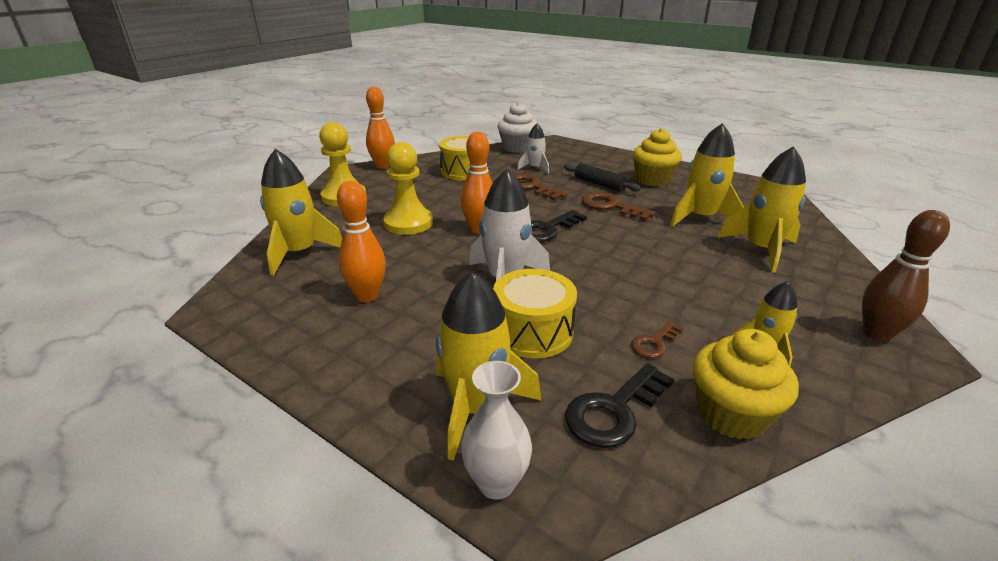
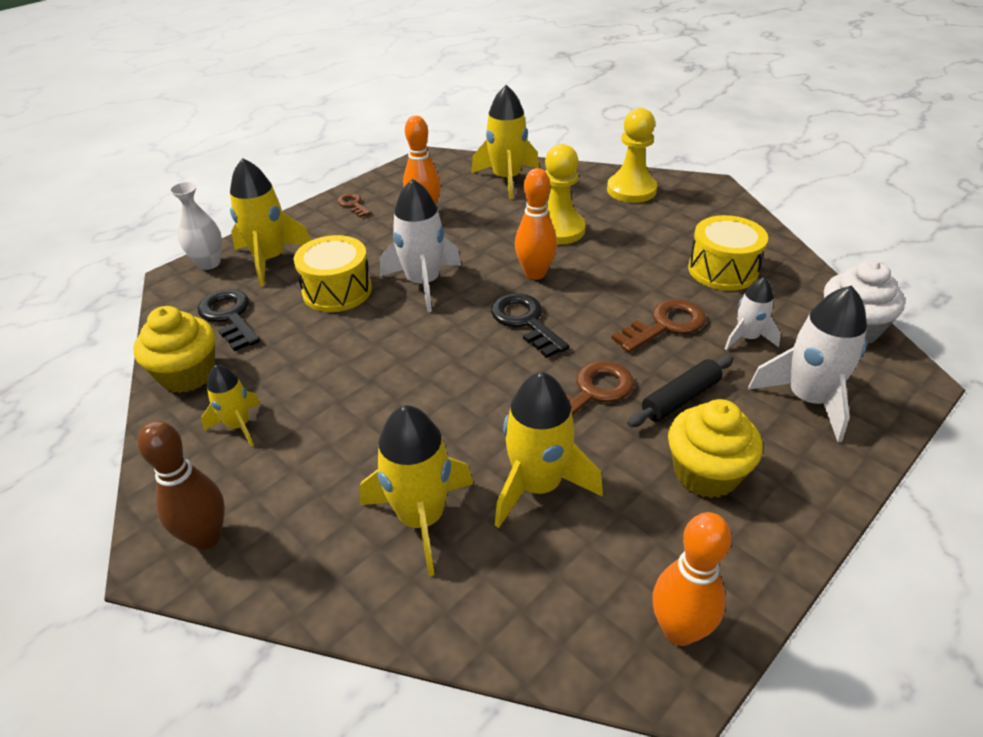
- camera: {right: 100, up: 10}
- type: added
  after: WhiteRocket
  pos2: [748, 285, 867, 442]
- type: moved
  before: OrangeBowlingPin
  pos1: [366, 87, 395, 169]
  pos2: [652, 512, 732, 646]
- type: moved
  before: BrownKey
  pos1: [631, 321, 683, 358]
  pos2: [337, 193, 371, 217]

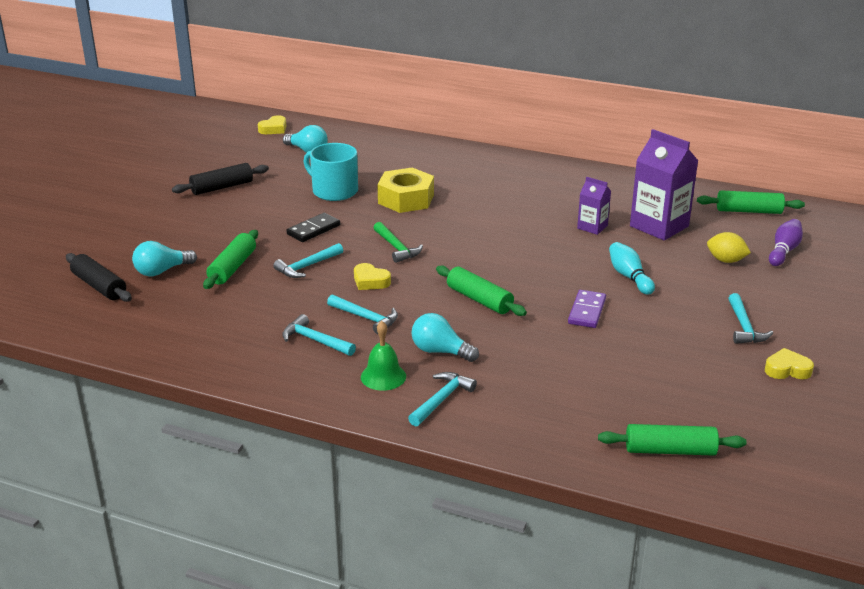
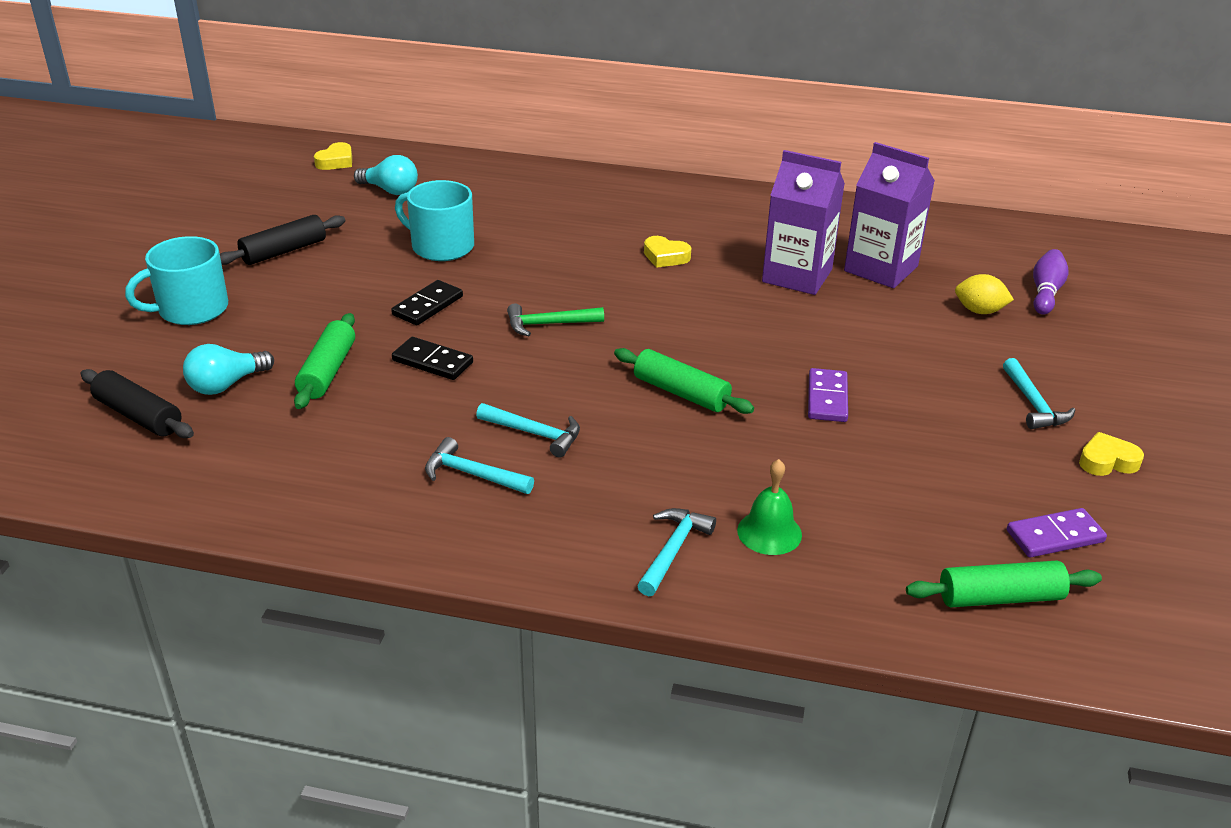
- camera: {right: -10, up: 5}
- type: removed
  before: YellowNut
  pos1: [377, 168, 434, 213]
- type: removed
  before: TurquoiseLightBulb
  pos1: [412, 313, 479, 362]
- type: removed
  before: TurquoiseBowlingPin
  pos1: [609, 242, 655, 295]
- type: removed
  before: GreenRollingPin
  pos1: [697, 190, 805, 214]
- type: added
  after: TurquoiseMug
  pos2: [125, 236, 228, 325]
- type: added
  after: PurpleDomino
  pos2: [1007, 508, 1107, 557]
- type: moved
  before: YellowHeart
  pos1: [354, 263, 391, 290]
  pos2: [644, 236, 691, 268]
- type: moved
  before: GreenBell
  pos1: [361, 321, 406, 391]
  pos2: [737, 459, 802, 555]
- type: replaced
  before: TurquoiseHammer
  after: BlackDomino
  pos1: [273, 243, 343, 278]
  pos2: [392, 337, 473, 380]
- type: turned
  before: GreenHammer
  pos1: [373, 222, 423, 263]
  pos2: [507, 303, 604, 336]
  turn: 120
- type: resized
  before: PurpleCarton
  pos1: [577, 177, 611, 235]
  pos2: [762, 150, 845, 295]
  scale: 1.86

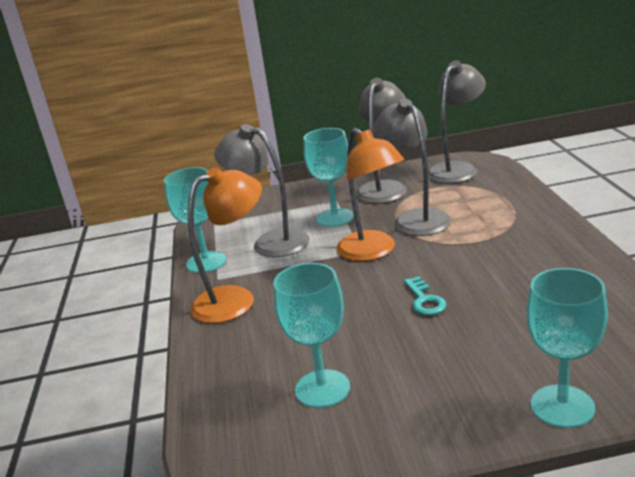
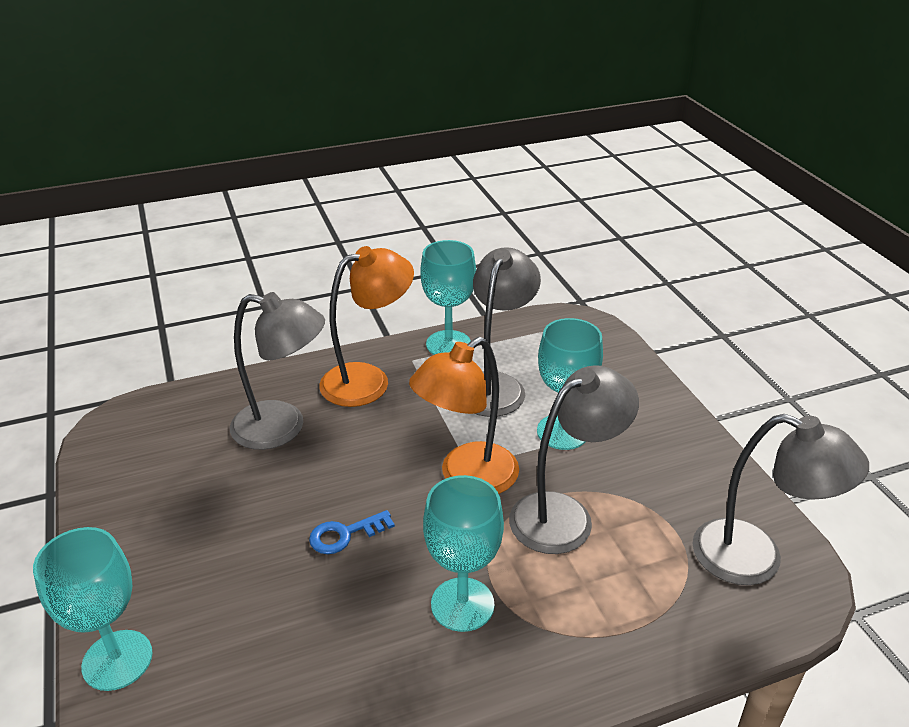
- camera: {right: 75, up: 10}
- type: moved
  before: TurquoiseGoblet
  pos1: [273, 263, 350, 408]
  pos2: [423, 475, 504, 632]
- type: moved
  before: GreyLamp
  pos1: [356, 78, 407, 204]
  pos2: [230, 292, 325, 450]
- type: recoloured
  before: TurquoiseKey
  after: BlueKey
  pos1: [404, 276, 447, 315]
  pos2: [309, 510, 395, 554]
- type: turned
  before: OrangeLamp
  pos1: [188, 167, 262, 323]
  pos2: [319, 246, 414, 407]
  turn: -75

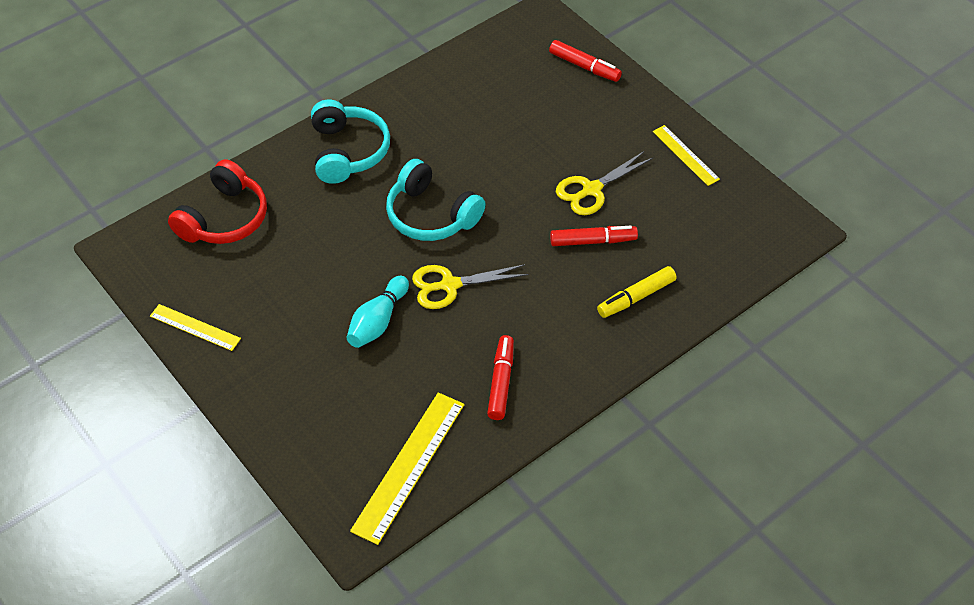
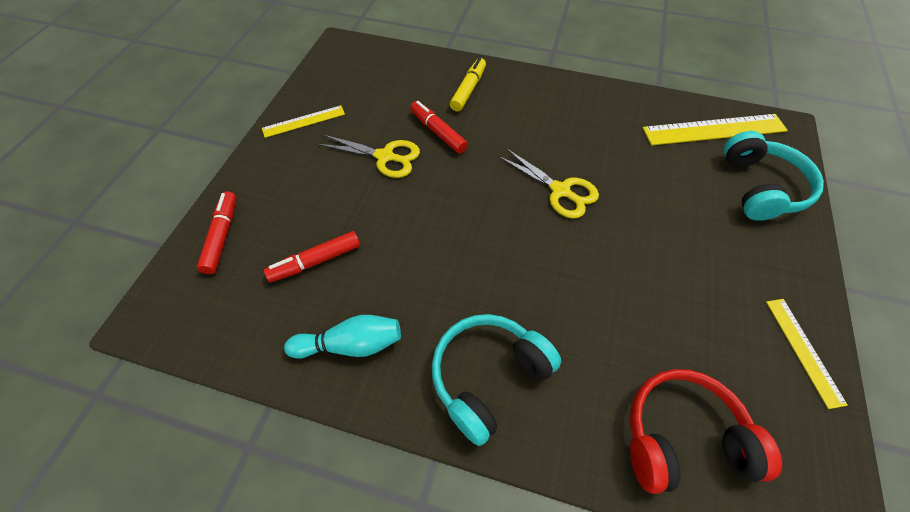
- camera: {right: -125, up: 5}
- type: moved
  before: TurquoiseBowlingPin
  pos1: [347, 276, 409, 348]
  pos2: [284, 315, 401, 359]
- type: moved
  before: TurquoiseHeadphones
  pos1: [386, 159, 486, 241]
  pos2: [724, 131, 824, 221]
- type: moved
  before: RedMarker
  pos1: [487, 335, 514, 420]
  pos2: [264, 231, 360, 282]
- type: turned
  before: YellowMarker
  pos1: [597, 266, 677, 318]
  pos2: [450, 57, 486, 112]
  turn: -90
- type: turned
  before: YellowRuler
  pos1: [653, 125, 720, 186]
  pos2: [262, 105, 345, 138]
  turn: 45

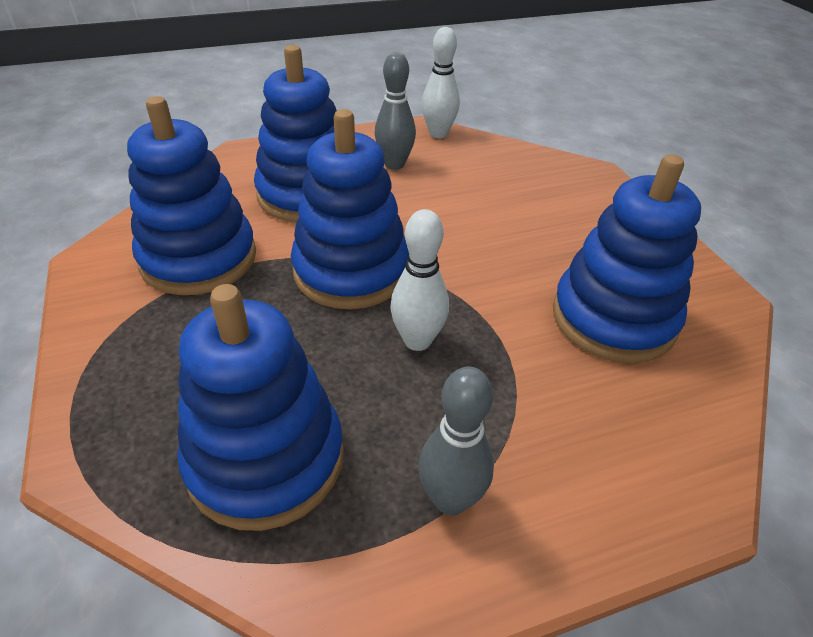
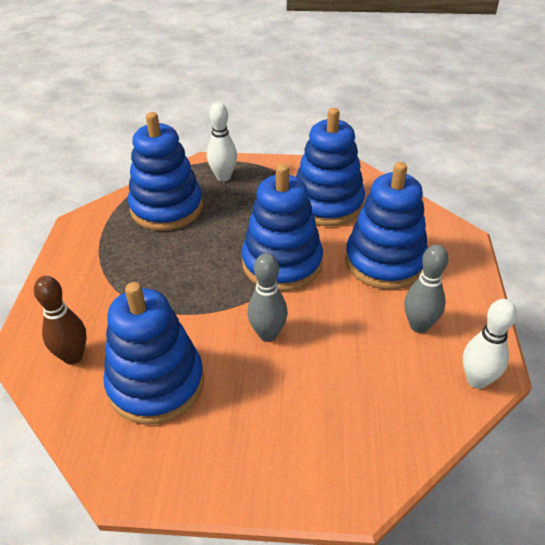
- camera: {right: 115, up: 0}
- type: added
  after: BrownBowlingPin
  pos2: [34, 276, 87, 365]
- type: moved
  before: WhiteBowlingPin
  pos1: [390, 209, 449, 351]
  pos2: [207, 102, 237, 181]
- type: moved
  before: GreyBowlingPin
  pos1: [418, 367, 494, 515]
  pos2: [247, 253, 288, 342]

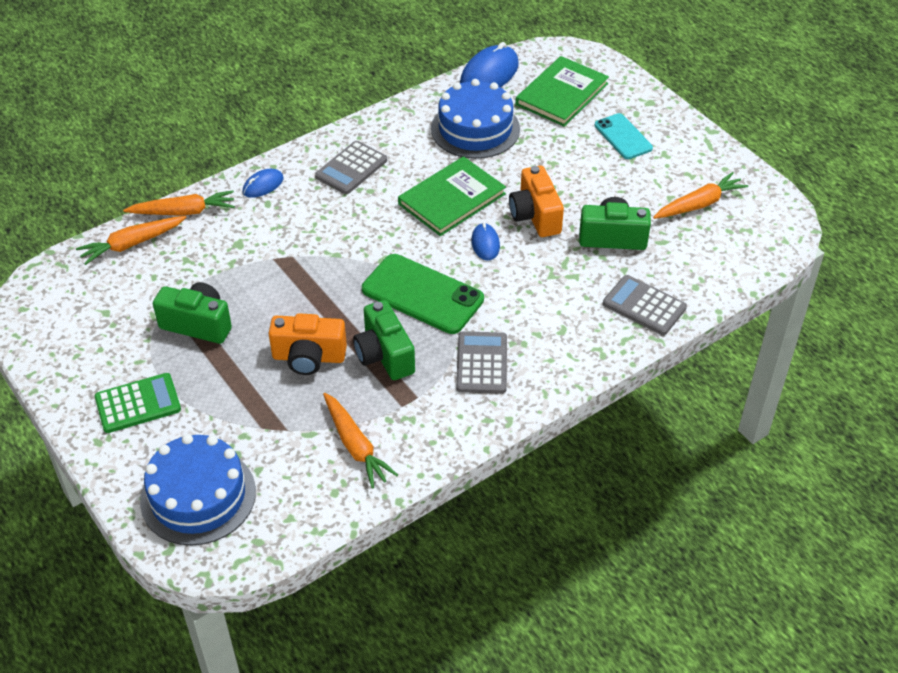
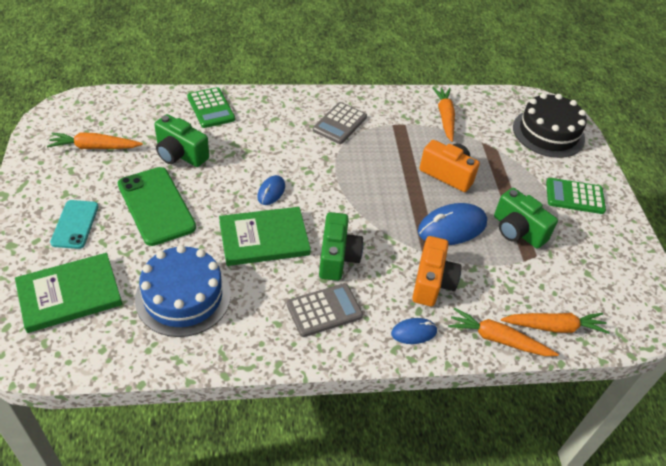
- camera: {right: -155, up: 0}
- type: moved
  before: GreenCamera
  pos1: [353, 300, 415, 380]
  pos2: [319, 212, 364, 281]
- type: moved
  before: GreenPhone
  pos1: [362, 254, 484, 334]
  pos2: [118, 167, 196, 246]
- type: moved
  before: BlueMouse
  pos1: [460, 42, 519, 87]
  pos2: [418, 203, 487, 245]
- type: moved
  before: OrangeCamera
  pos1: [509, 166, 564, 237]
  pos2: [412, 236, 462, 306]
- type: recoloured
  before: BlueCake
  after: BlackCake
  pos1: [140, 434, 256, 546]
  pos2: [513, 93, 587, 158]
- type: recoloured
  before: GreyCalculator
  after: GreenCalculator
  pos1: [603, 275, 687, 335]
  pos2: [187, 87, 235, 128]

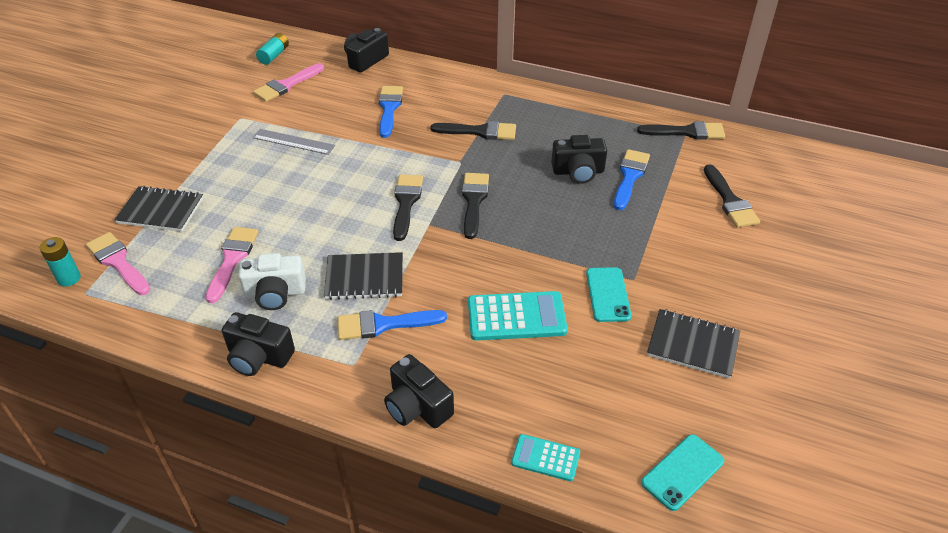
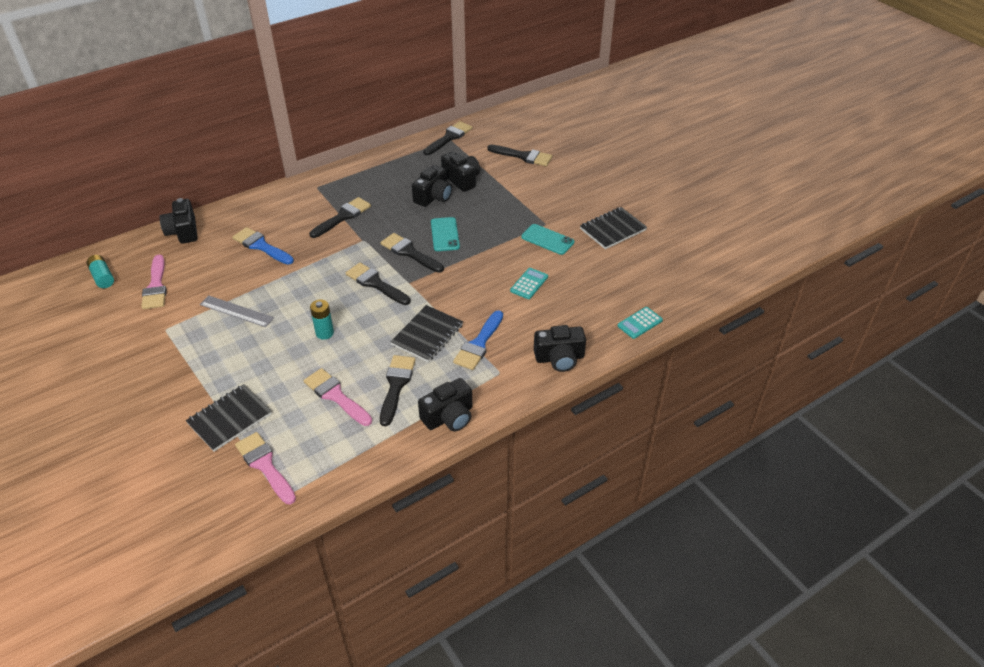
- camera: {right: -55, up: 0}
- type: moved
  before: TurquoiseBattery
  pos1: [40, 237, 81, 287]
  pos2: [310, 299, 334, 340]
- type: moved
  before: TurquoisePhone
  pos1: [641, 434, 724, 511]
  pos2: [431, 217, 460, 251]
- type: replaced
  before: WhiteCamera
  after: BlackBrush
  pos1: [238, 253, 306, 310]
  pos2: [380, 355, 416, 426]
- type: replaced
  before: BlueBrush
  after: BlackCamera
  pos1: [614, 149, 650, 210]
  pos2: [441, 152, 480, 192]
- type: turned
  before: PinkBrush
  pos1: [86, 232, 150, 295]
  pos2: [235, 432, 296, 504]
  turn: 60
- type: turned
  before: GreyRuler
  pos1: [253, 129, 335, 155]
  pos2: [200, 295, 274, 327]
  turn: 60
- type: resized
  before: TurquoiseCalculator
  pos1: [468, 291, 568, 341]
  pos2: [510, 268, 548, 299]
  scale: 0.58

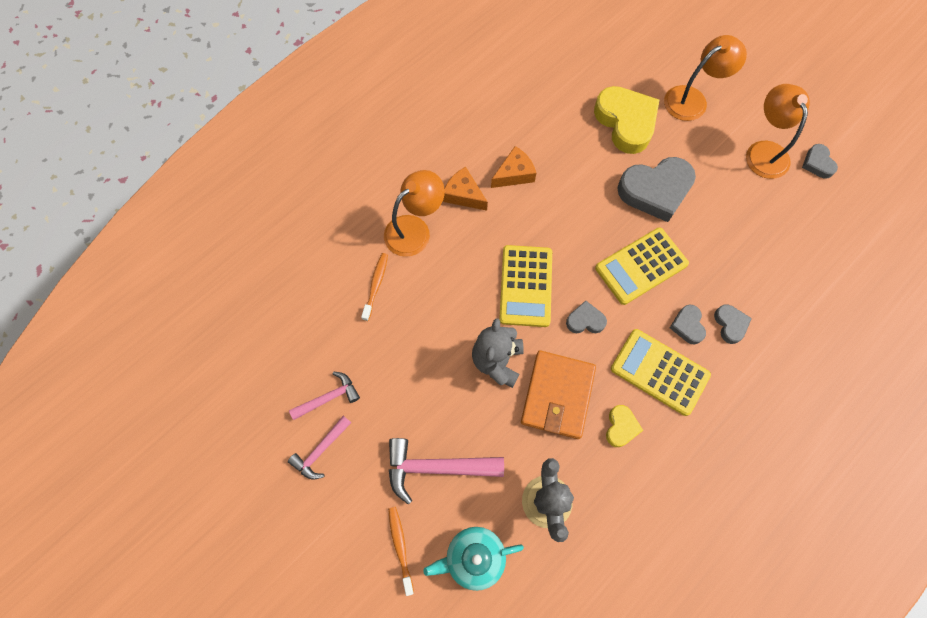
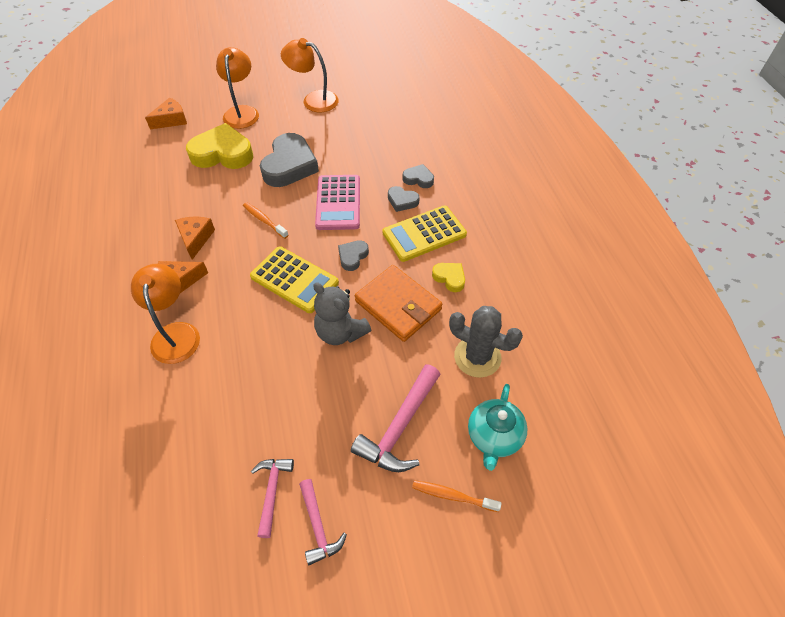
- camera: {right: -60, up: -15}
- type: removed
  before: GreyHeart
  pos1: [802, 144, 838, 179]
- type: added
  after: OrangeCheese
  pos2: [145, 97, 187, 129]
- type: moved
  before: OrangeToothbrush
  pos1: [361, 253, 388, 321]
  pos2: [243, 202, 288, 239]
- type: recoloured
  before: YellowCalculator
  after: PinkCalculator
  pos1: [595, 228, 689, 305]
  pos2: [315, 175, 360, 230]

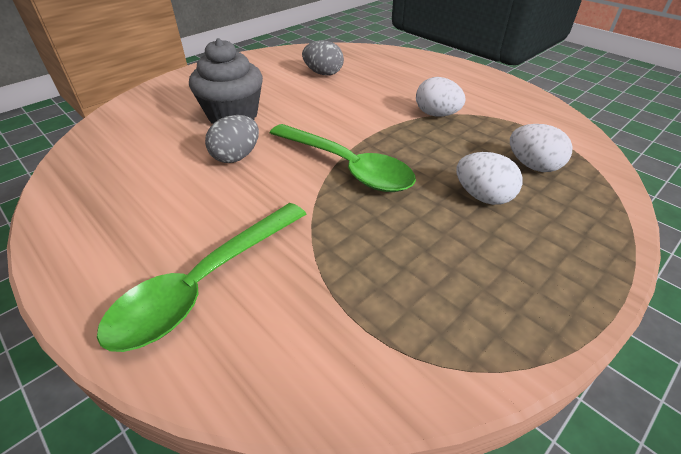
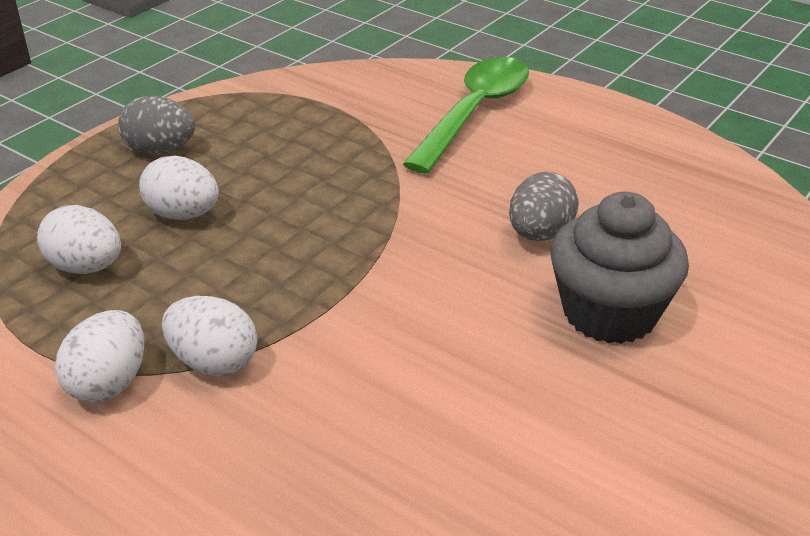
- camera: {right: 170, up: -5}
- type: removed
  before: GreenSpoon
  pos1: [269, 124, 416, 192]
- type: added
  after: WhiteEgg
  pos2: [55, 310, 144, 403]
- type: moved
  before: GreyEgg
  pos1: [302, 40, 344, 75]
  pos2: [118, 96, 195, 154]

